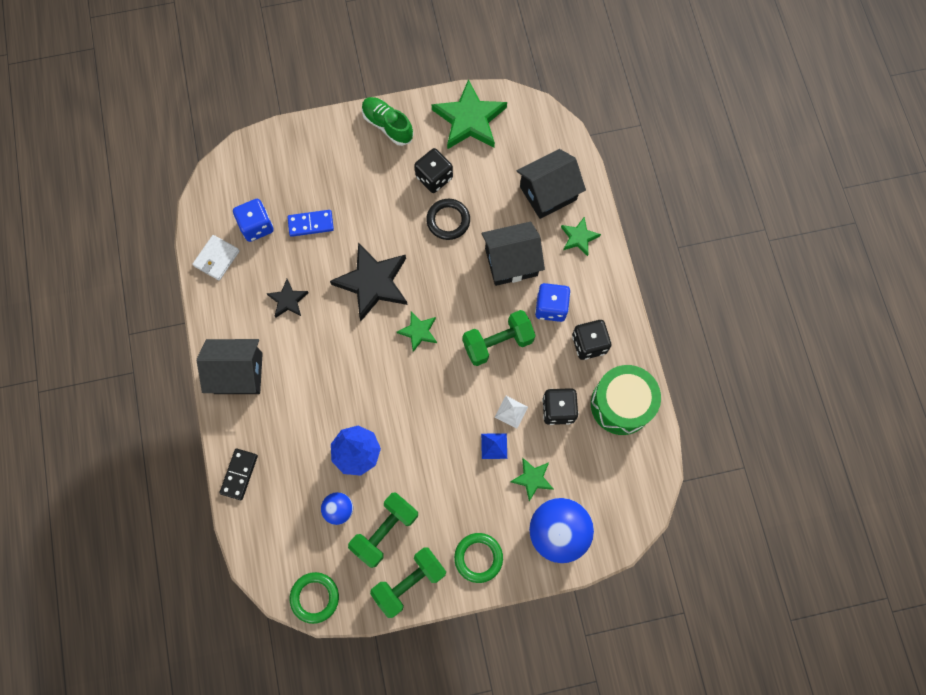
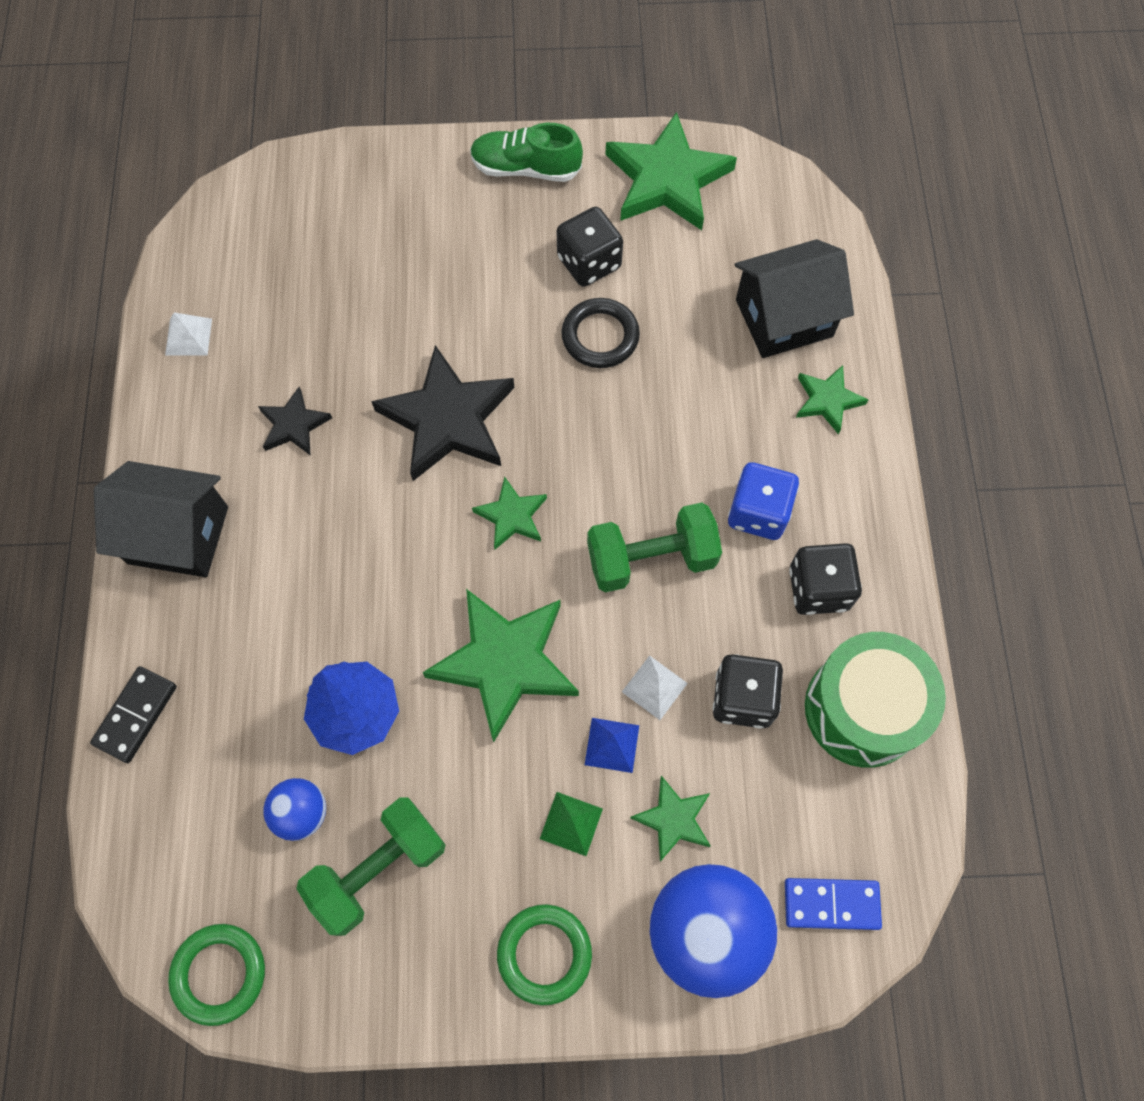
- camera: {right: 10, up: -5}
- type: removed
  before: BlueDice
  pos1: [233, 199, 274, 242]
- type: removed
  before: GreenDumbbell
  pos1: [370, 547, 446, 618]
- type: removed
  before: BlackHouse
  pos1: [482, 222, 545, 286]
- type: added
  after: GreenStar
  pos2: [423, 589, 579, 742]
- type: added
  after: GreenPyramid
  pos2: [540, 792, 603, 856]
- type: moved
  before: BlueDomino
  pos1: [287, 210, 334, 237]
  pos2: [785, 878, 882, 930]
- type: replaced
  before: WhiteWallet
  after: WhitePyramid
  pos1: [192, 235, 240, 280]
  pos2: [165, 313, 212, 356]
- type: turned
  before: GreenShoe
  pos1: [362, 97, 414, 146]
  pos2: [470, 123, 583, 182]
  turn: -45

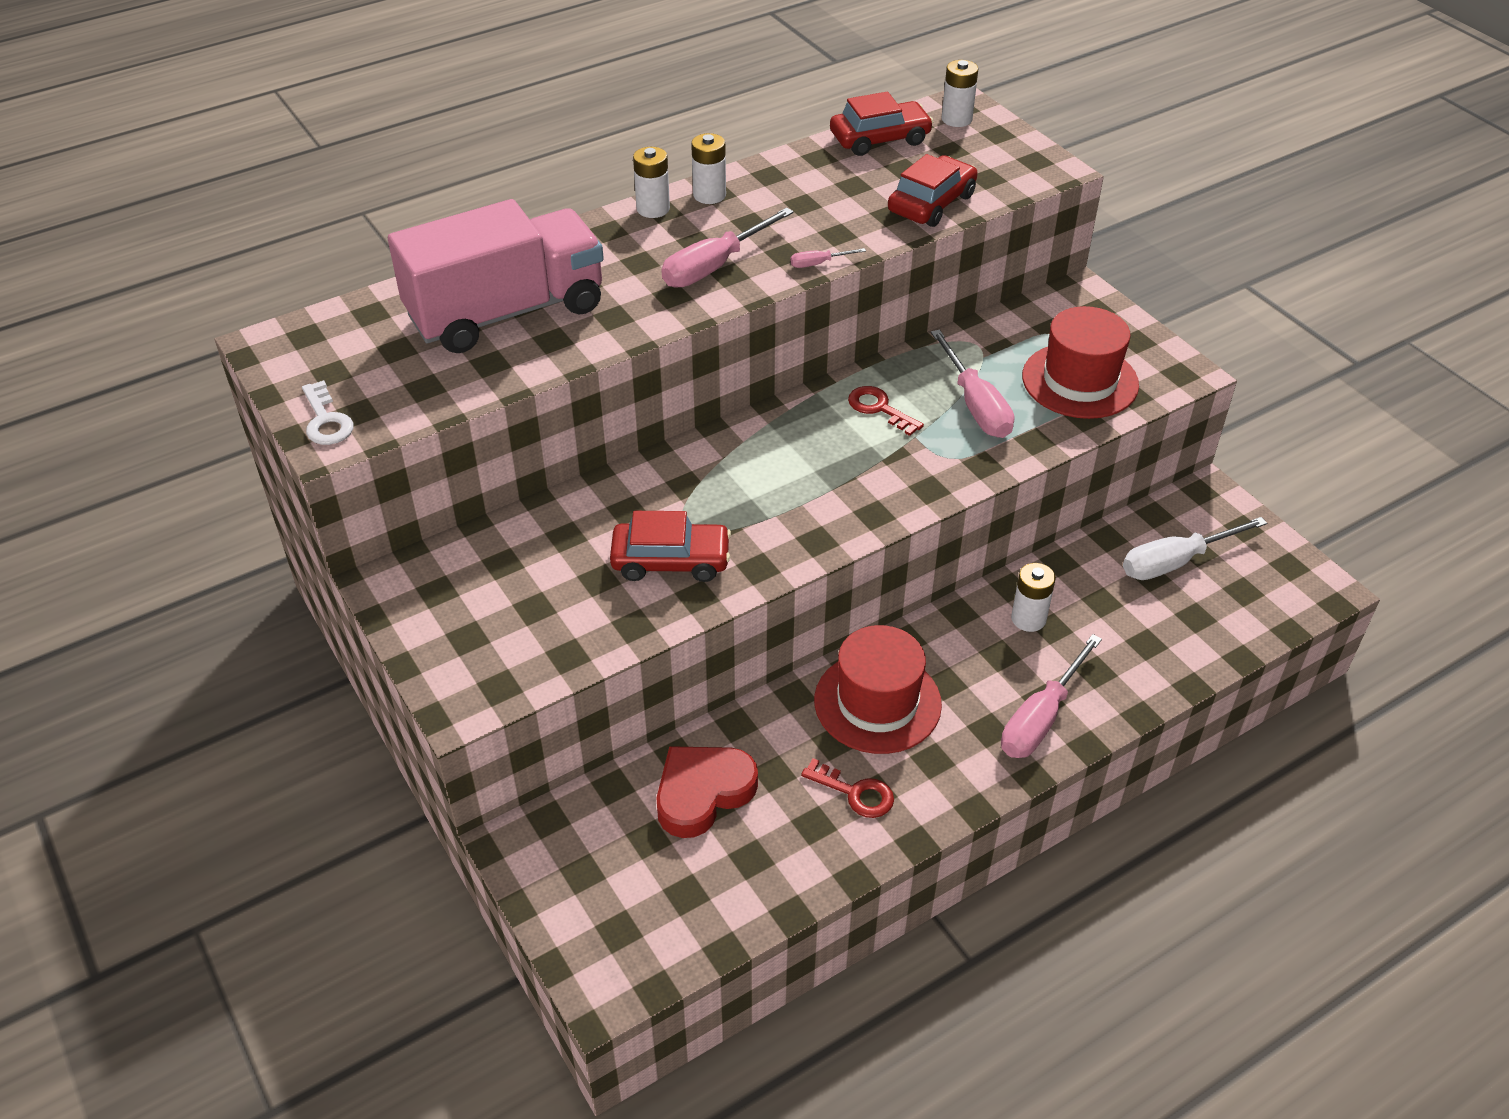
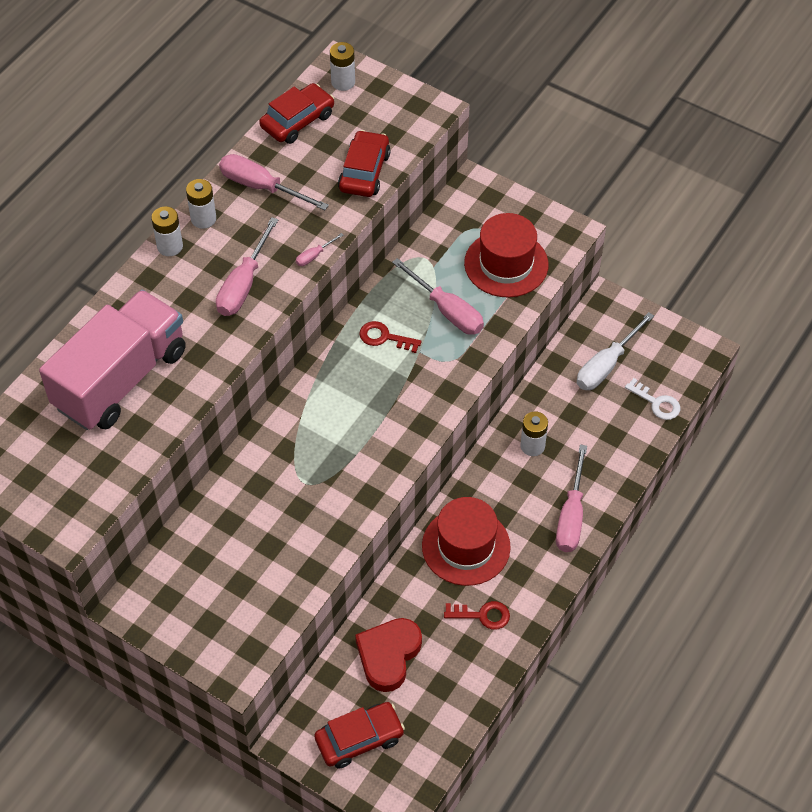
- camera: {right: -25, up: 10}
- type: added
  after: PinkScrewdriver
  pos2: [219, 154, 329, 210]
- type: moved
  before: WhiteKey
  pos1: [302, 380, 354, 445]
  pos2: [625, 378, 680, 420]
- type: moved
  before: RedCar
  pos1: [610, 511, 731, 582]
  pos2: [314, 702, 405, 769]

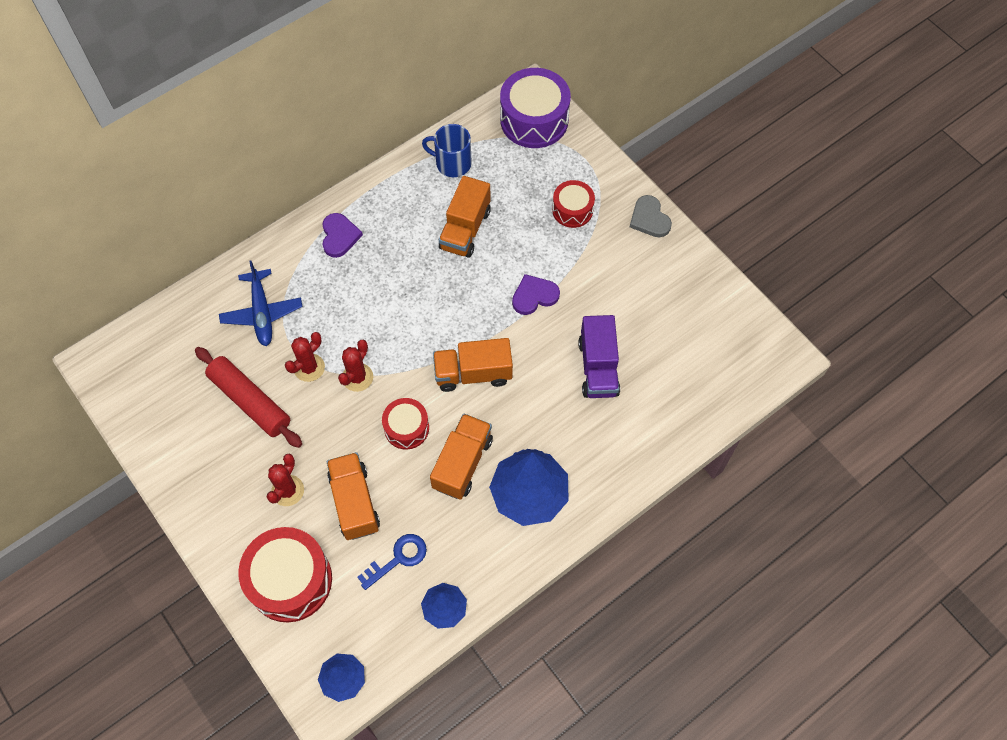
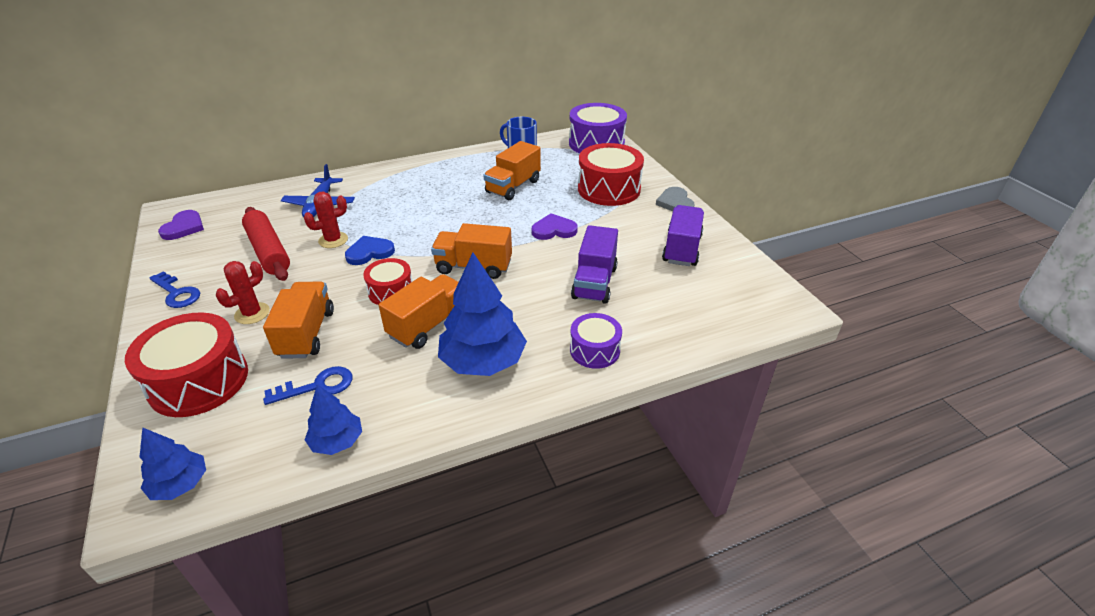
- camera: {right: 15, up: -25}
- type: added
  after: BlueKey
  pos2: [150, 271, 200, 308]
- type: added
  after: PurpleDrum
  pos2: [570, 313, 622, 369]
- type: added
  after: PurpleTruck
  pos2: [662, 205, 704, 266]
- type: moved
  before: PurpleHeart
  pos1: [322, 213, 363, 258]
  pos2: [158, 210, 204, 240]
- type: replaced
  before: RedCactus
  after: BlueHeart
  pos1: [338, 340, 373, 392]
  pos2: [345, 236, 395, 265]
- type: resized
  before: RedDrum
  pos1: [552, 180, 595, 228]
  pos2: [578, 143, 644, 206]
  scale: 1.74

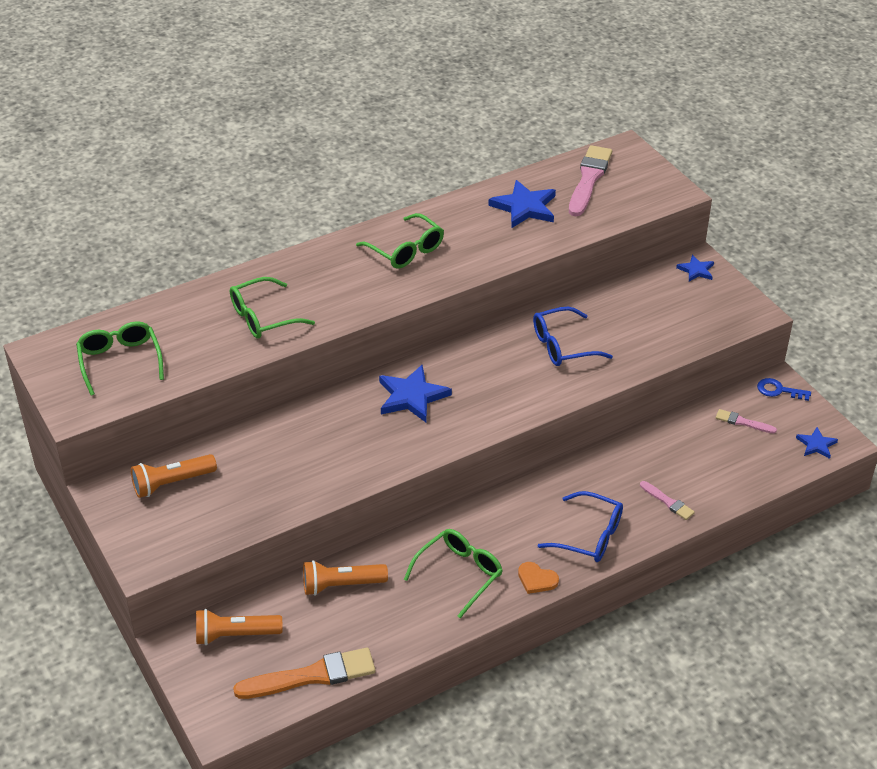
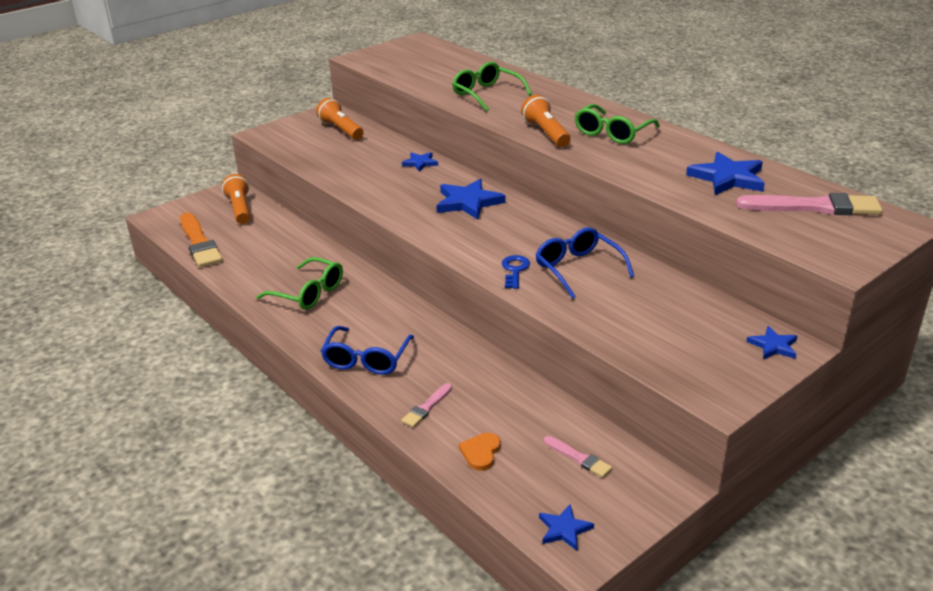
- camera: {right: 80, up: -10}
- type: removed
  before: GreenGlasses
  pos1: [76, 321, 164, 396]
- type: added
  after: BlueStar
  pos2: [402, 152, 438, 172]
- type: moved
  before: OrangeFlashlight
  pos1: [303, 560, 388, 596]
  pos2: [521, 95, 571, 147]
- type: moved
  before: OrangeHeart
  pos1: [518, 562, 559, 594]
  pos2: [459, 433, 501, 471]
- type: moved
  before: BlueKey
  pos1: [757, 378, 811, 401]
  pos2: [502, 255, 530, 289]
- type: turned
  before: PinkBrush
  pos1: [716, 409, 777, 433]
  pos2: [544, 436, 612, 478]
  turn: 120

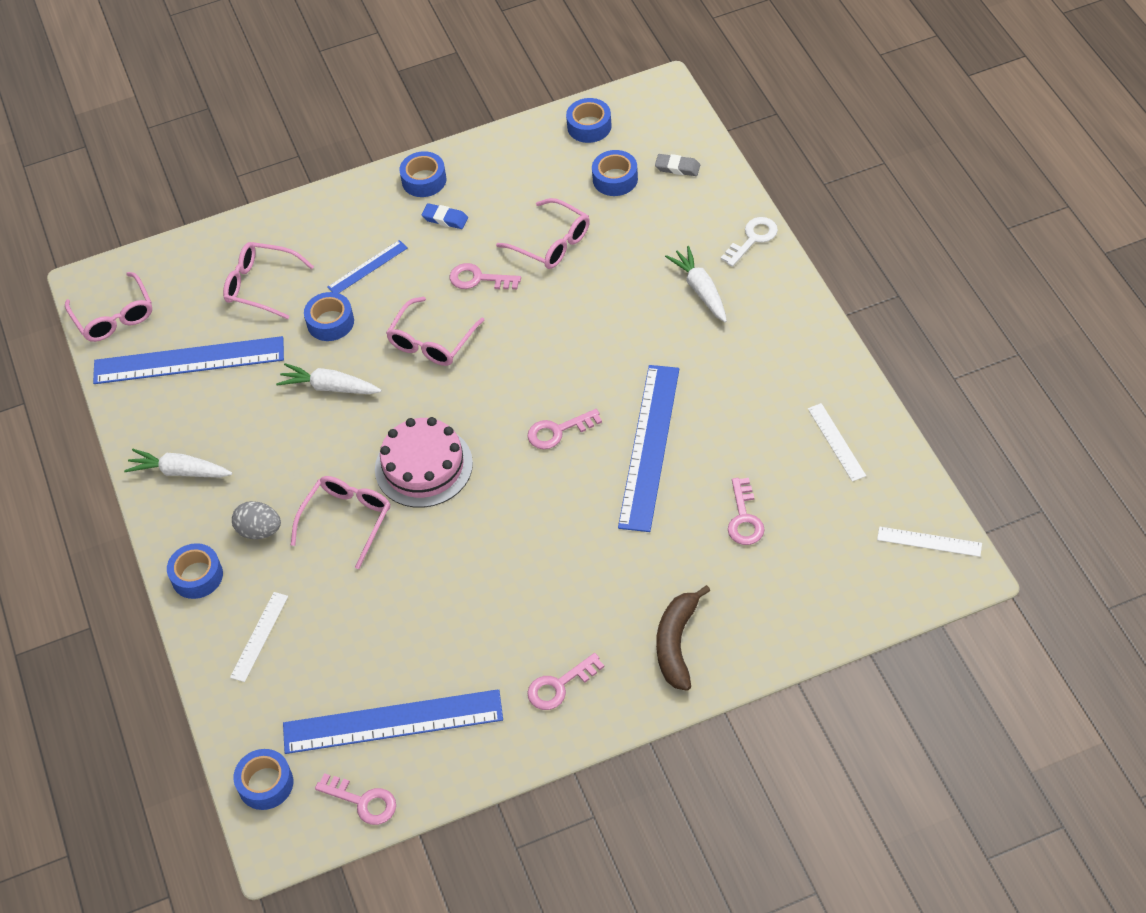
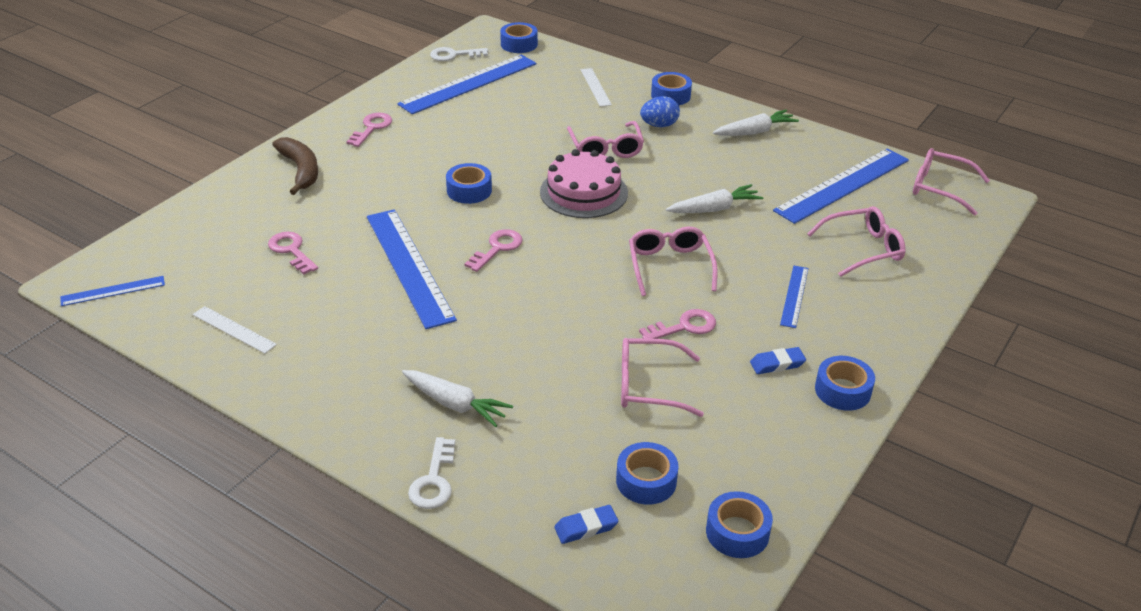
- camera: {right: 140, up: -15}
- type: moved
  before: BlueTape
  pos1: [304, 292, 354, 341]
  pos2: [446, 163, 492, 204]
- type: recoloured
  before: GreyEgg
  after: BlueEgg
  pos1: [232, 501, 281, 539]
  pos2: [640, 96, 680, 127]
- type: recoloured
  before: PinkKey
  after: WhiteKey
  pos1: [315, 773, 396, 825]
  pos2: [430, 47, 488, 61]
- type: recoloured
  before: GreyEraser
  after: BlueEraser
  pos1: [655, 154, 700, 176]
  pos2: [554, 505, 618, 544]
- type: recoloured
  before: WhiteRuler
  after: BlueRuler
  pos1: [877, 527, 982, 557]
  pos2: [60, 276, 165, 306]

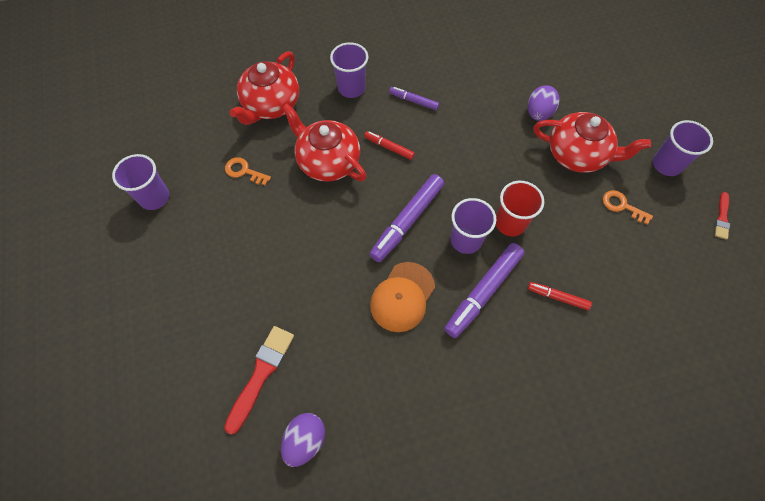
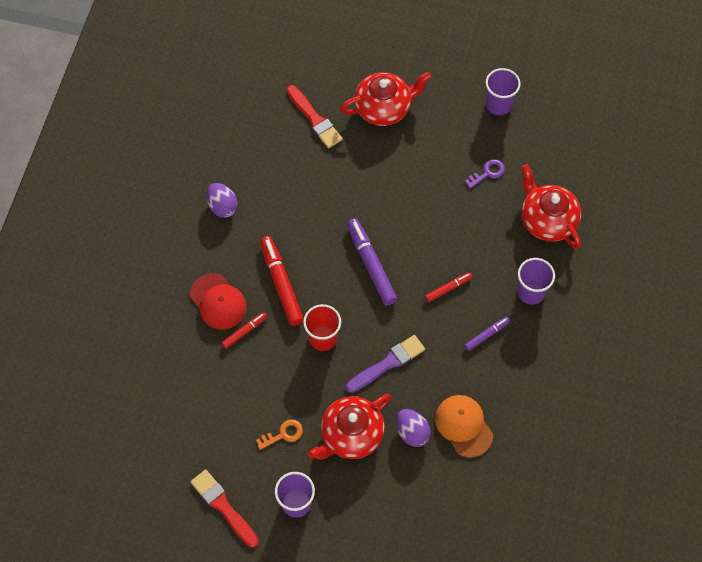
- camera: {right: 120, up: 0}
- type: removed
  before: PurpleCup
  pos1: [450, 198, 496, 254]
- type: added
  after: RedCap
  pos2: [190, 273, 247, 329]
- type: added
  after: PurpleBrush
  pos2: [346, 335, 425, 393]
- type: moved
  before: PurpleEgg
  pos1: [281, 413, 325, 467]
  pos2: [207, 183, 238, 218]
- type: moved
  before: RedTeapot
  pos1: [282, 103, 367, 182]
  pos2: [340, 72, 431, 126]
- type: moved
  before: OrangeCap
  pos1: [370, 262, 435, 332]
  pos2: [435, 395, 493, 458]
- type: recoloured
  before: OrangeKey
  after: PurpleKey
  pos1: [225, 157, 271, 185]
  pos2: [465, 159, 505, 189]
- type: recoloured
  before: PurpleMarker
  after: RedMarker
  pos1: [444, 243, 524, 338]
  pos2: [260, 236, 304, 326]
- type: resized
  before: RedBrush
  pos1: [715, 192, 730, 240]
  pos2: [191, 469, 259, 547]
  scale: 1.78

